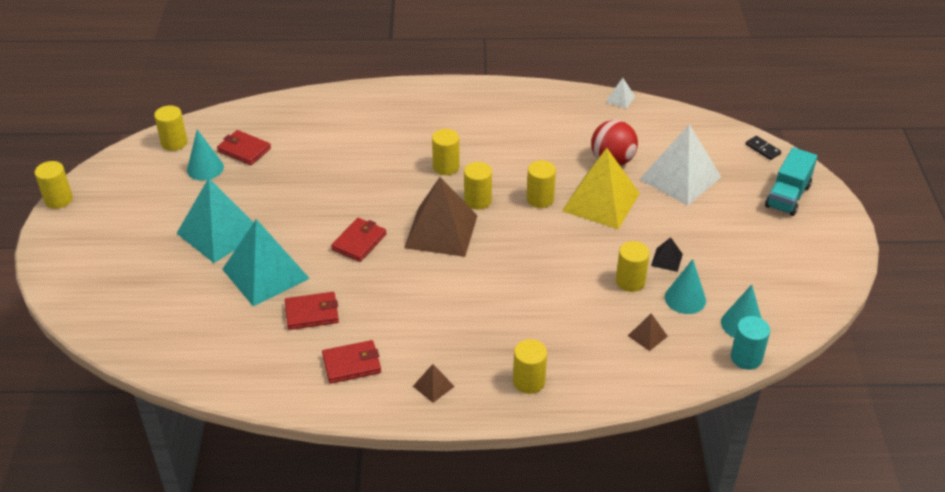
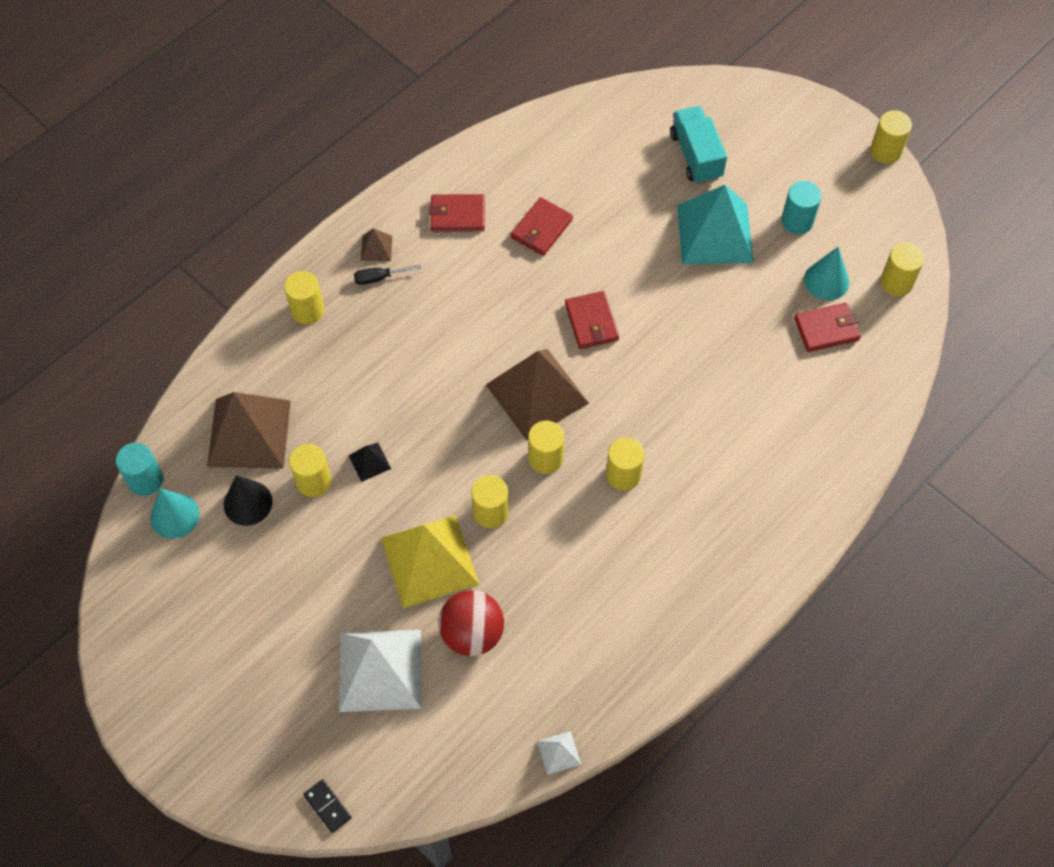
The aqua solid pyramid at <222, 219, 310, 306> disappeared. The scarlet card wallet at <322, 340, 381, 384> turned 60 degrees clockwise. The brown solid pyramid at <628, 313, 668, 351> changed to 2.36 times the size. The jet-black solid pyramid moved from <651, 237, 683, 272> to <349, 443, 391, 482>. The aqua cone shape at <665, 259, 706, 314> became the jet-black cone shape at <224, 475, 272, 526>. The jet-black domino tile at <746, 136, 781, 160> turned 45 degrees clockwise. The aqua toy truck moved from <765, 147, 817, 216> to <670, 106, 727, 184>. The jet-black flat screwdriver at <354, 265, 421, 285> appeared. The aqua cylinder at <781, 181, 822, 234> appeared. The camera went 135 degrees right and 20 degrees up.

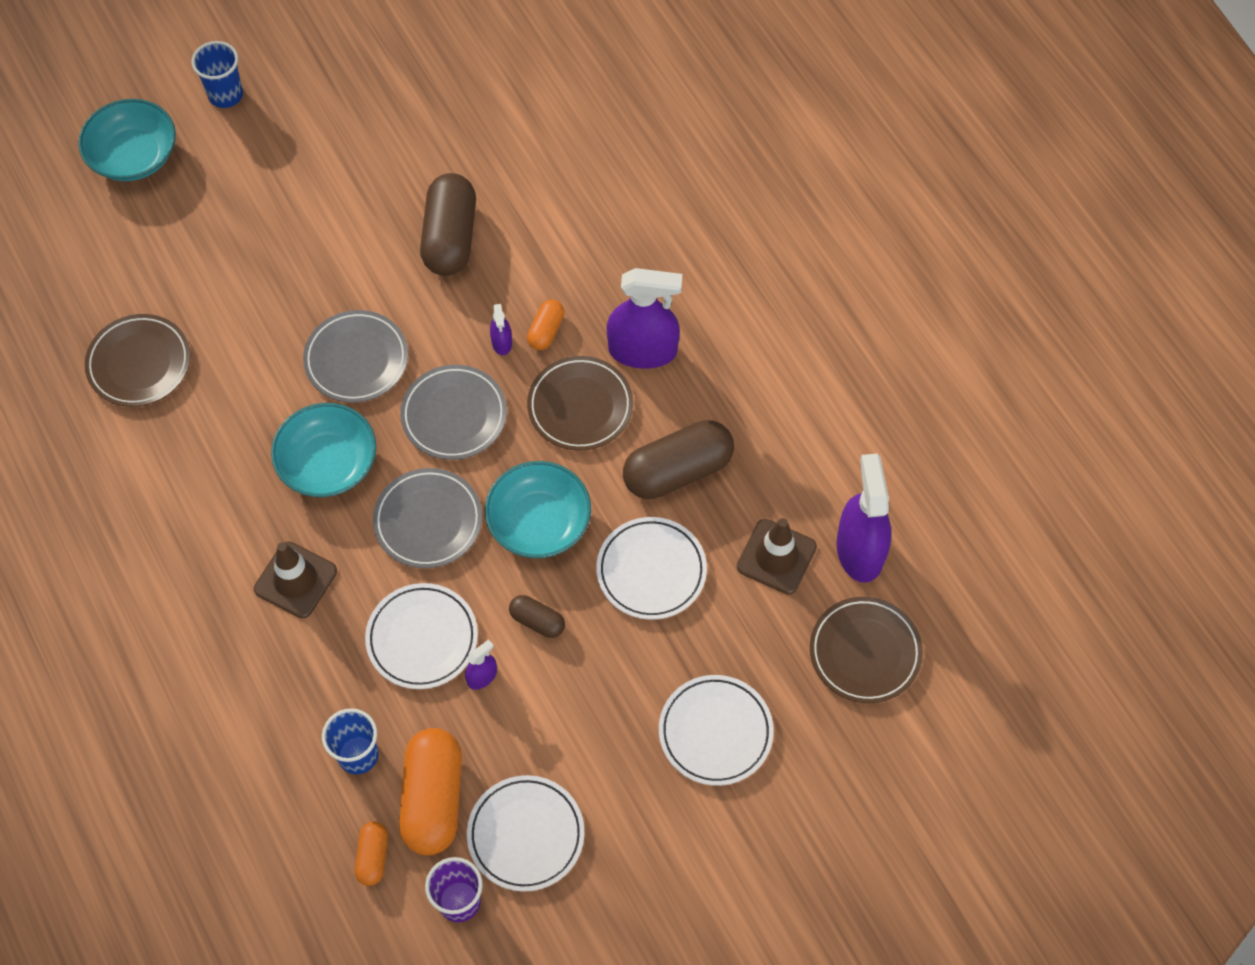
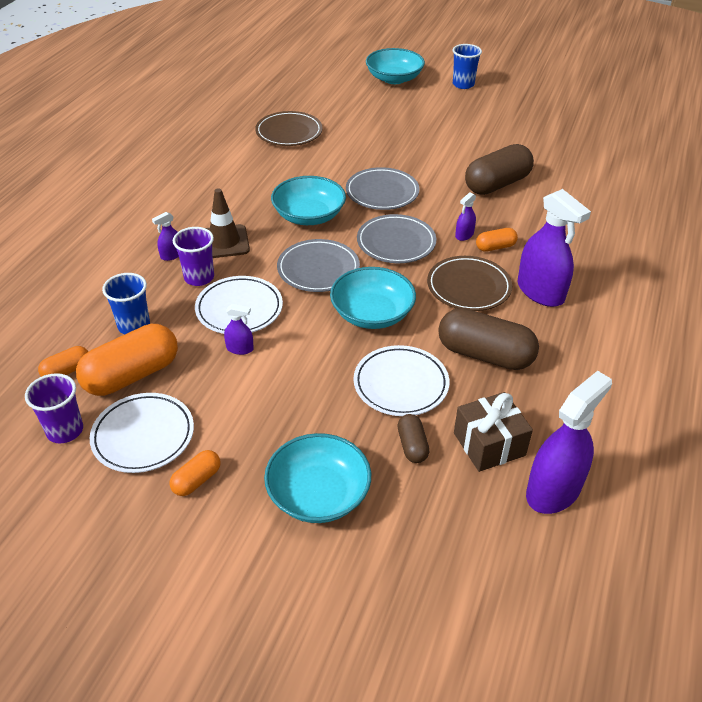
The brown capsule moved from <509, 595, 565, 638> to <397, 414, 429, 463>. The pure white dinner plate at <659, 675, 774, 786> was replaced by the aqua bowl at <264, 433, 371, 523>. The brown safety cone at <737, 518, 817, 594> was replaced by the brown present at <454, 392, 533, 472>. The brown dinner plate at <810, 597, 923, 703> disappeared. The royal purple spray bottle at <152, 212, 179, 261> appeared. The orange capsule at <169, 450, 220, 496> appeared. The royal purple beaker at <173, 227, 214, 286> appeared. The camera went 50 degrees right and 20 degrees down.

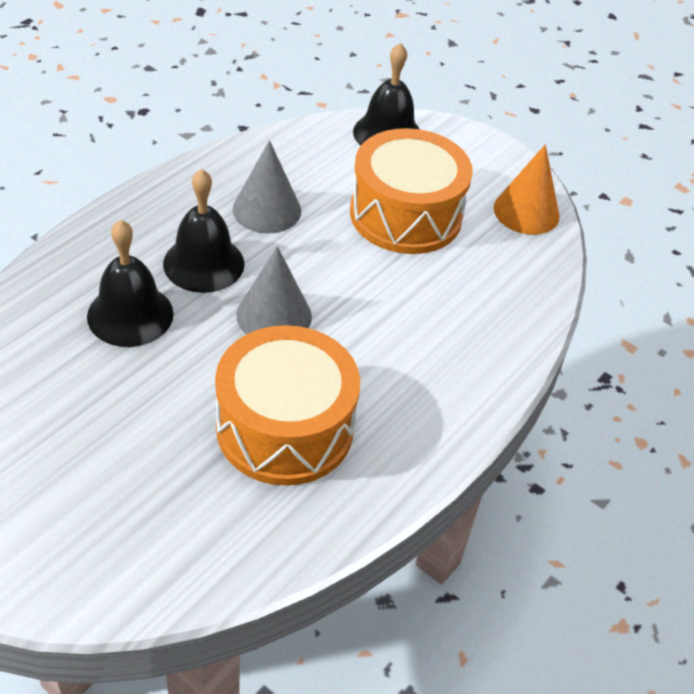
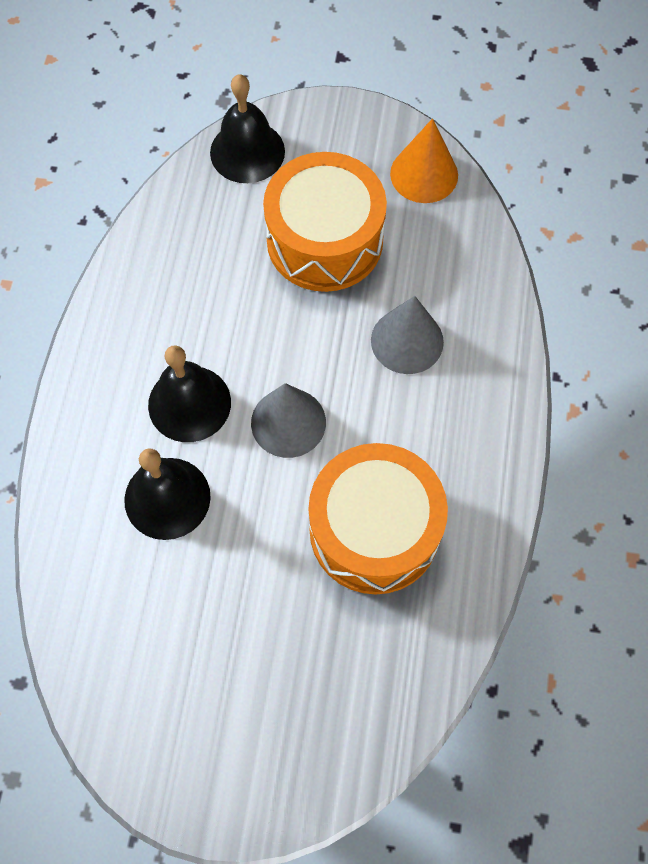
The grey cone shape moved from <233, 140, 301, 234> to <371, 296, 444, 374>. The camera went 25 degrees left and 20 degrees up.

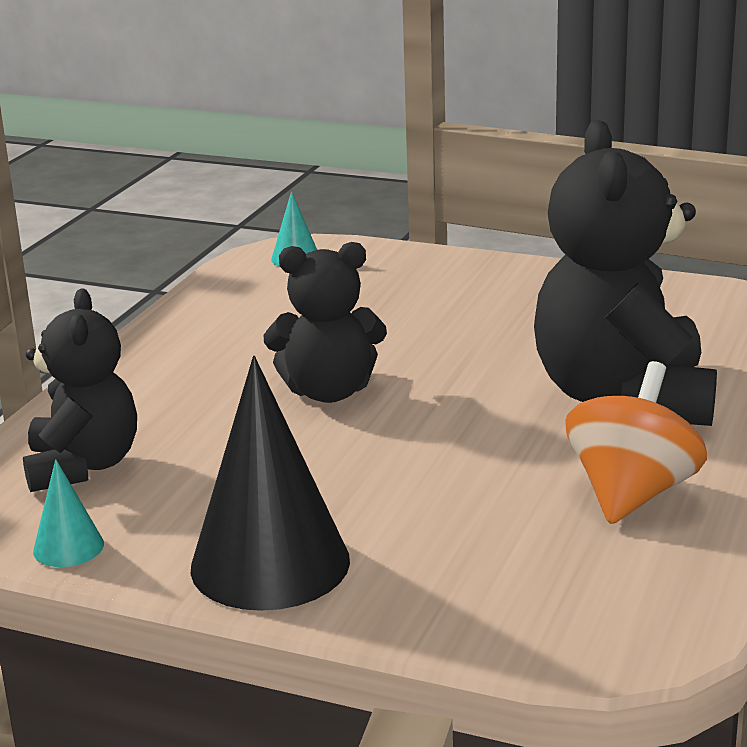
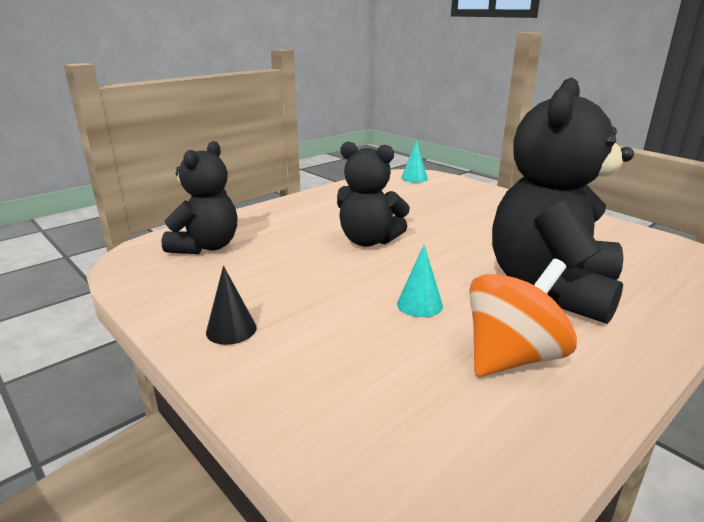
The aqua cone shape moved from <33, 459, 104, 567> to <397, 245, 443, 317>. The jet-black cone shape at <191, 356, 350, 611> changed to 0.45 times the size. The camera went 25 degrees right and 0 degrees up.

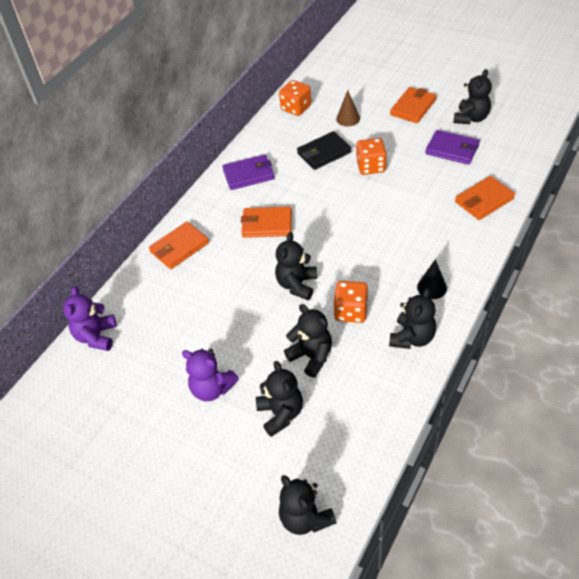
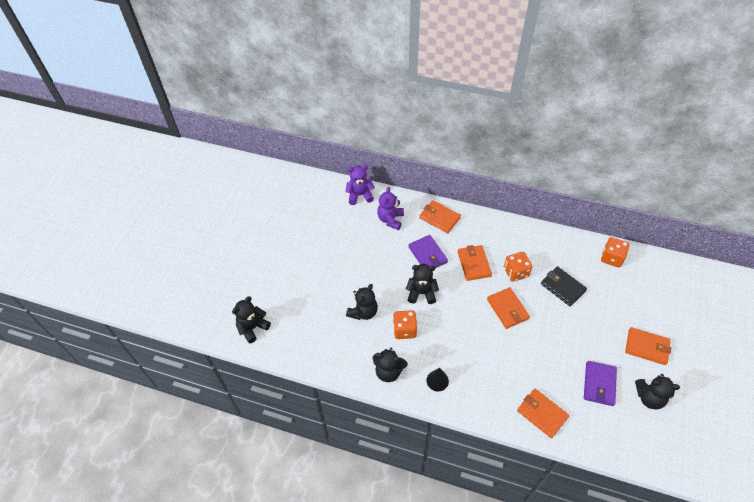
The royal purple teddy moved from <182, 349, 239, 401> to <377, 187, 404, 230>. The royal purple card wallet moved from <222, 154, 274, 190> to <409, 235, 448, 268>. The jet-black teddy at <256, 361, 303, 437> disappeared. The brown cone shape at <336, 90, 360, 126> disappeared. The orange dice moved from <356, 138, 387, 175> to <504, 252, 532, 282>. The orange card wallet at <487, 287, 530, 329> appeared. The camera went 75 degrees right and 5 degrees up.

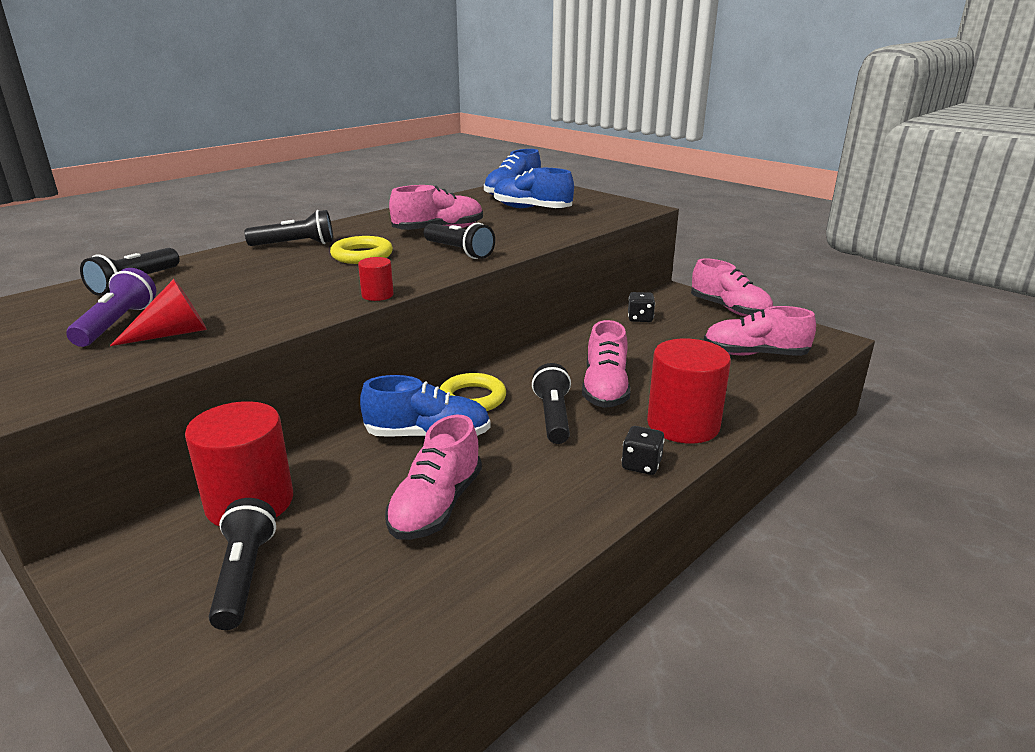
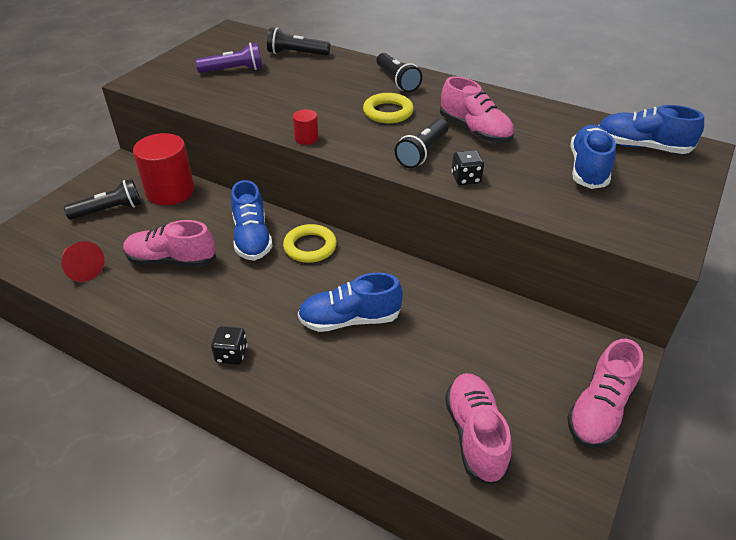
The scarlet cone shape moved from <110, 279, 207, 346> to <62, 241, 105, 282>. The jet-black torch at <532, 363, 571, 444> disappeared. The pink sneaker at <582, 320, 631, 408> became the cobalt sneaker at <298, 272, 403, 332>. The jet-black dice moved from <628, 292, 655, 322> to <452, 150, 484, 185>. The scarlet cylinder at <647, 338, 731, 444> disappeared. The camera went 75 degrees right and 15 degrees up.

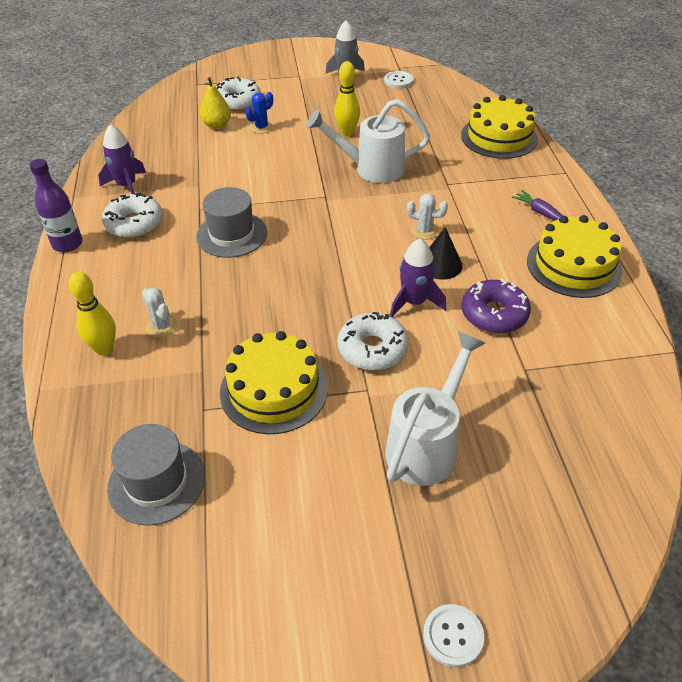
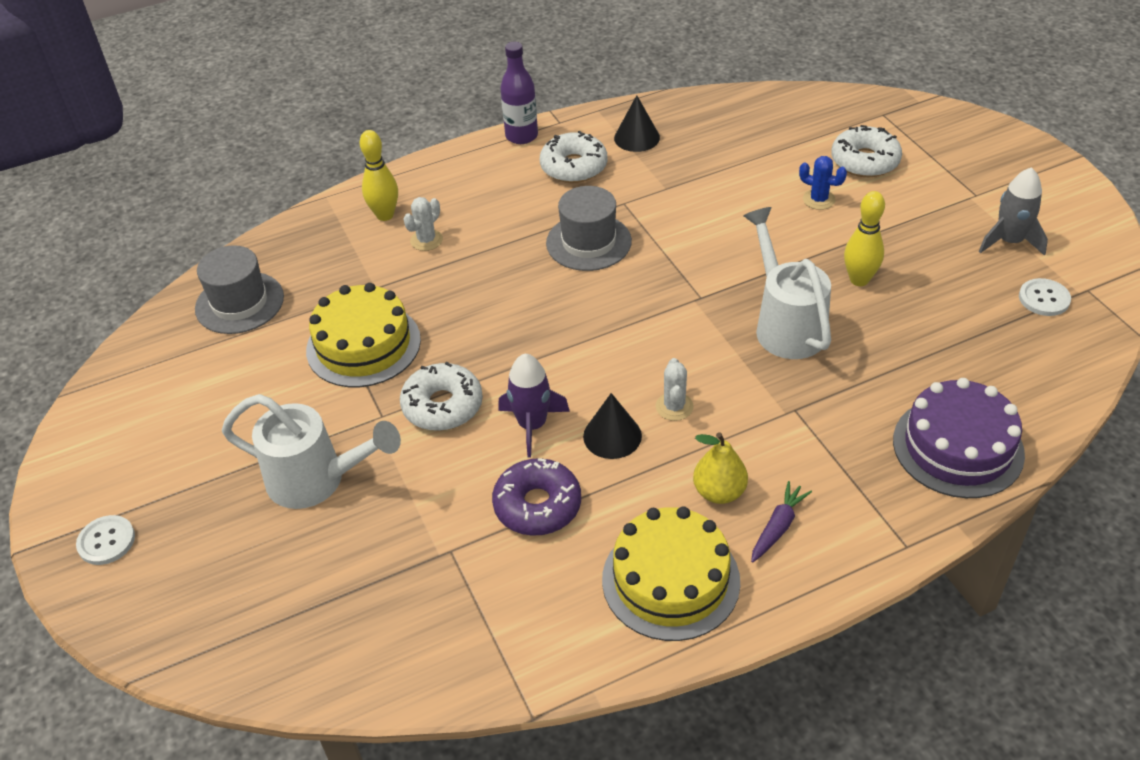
The royal purple toy rocket at <98, 124, 146, 194> was replaced by the jet-black cone shape at <614, 95, 660, 152>. The golden toy pear moved from <200, 77, 231, 129> to <693, 432, 748, 504>. The golden layer cake at <461, 95, 538, 159> became the royal purple layer cake at <893, 378, 1025, 498>. The camera went 75 degrees right and 0 degrees up.

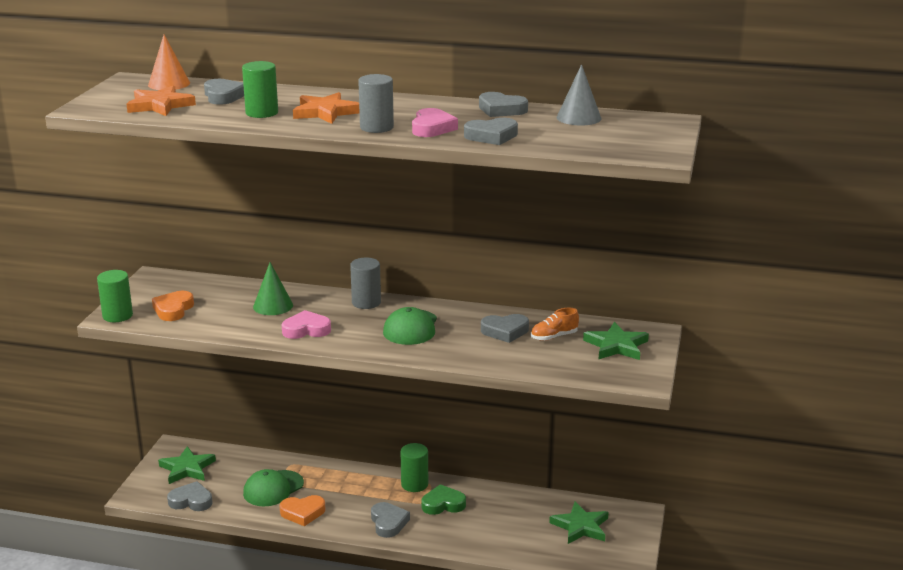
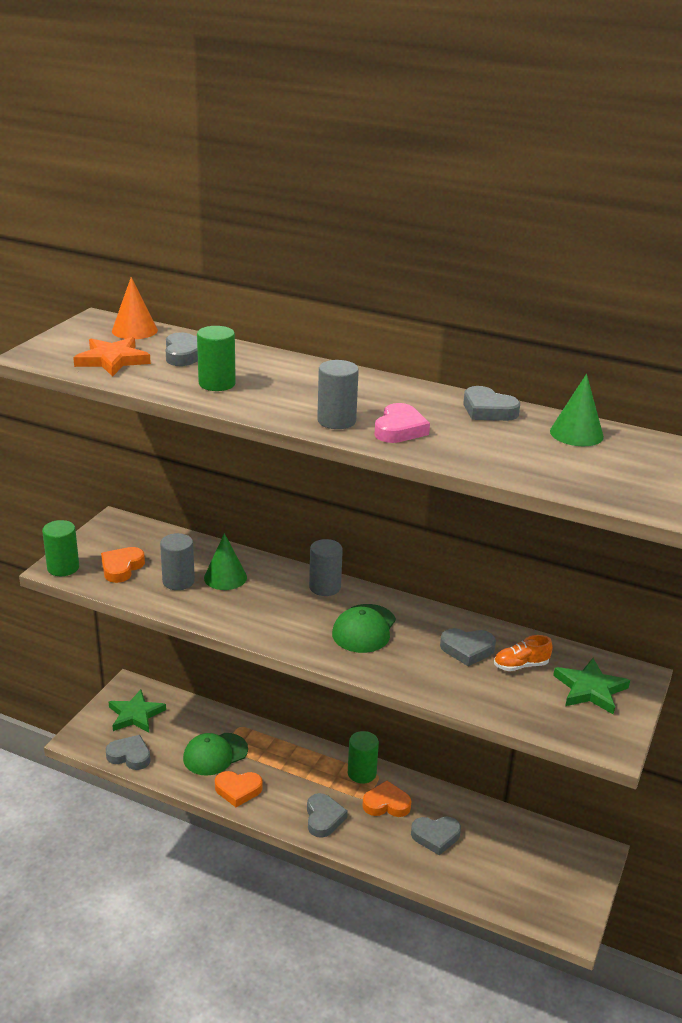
The pink heart at <282, 310, 331, 339> disappeared. The orange five-pointed star at <293, 92, 360, 124> disappeared. The green heart at <421, 484, 466, 515> became the orange heart at <363, 781, 411, 817>. The grey heart moved from <464, 118, 518, 145> to <411, 816, 461, 855>. The green five-pointed star at <549, 502, 609, 544> disappeared. The grey cone shape at <557, 64, 601, 126> became the green cone shape at <550, 374, 604, 446>. The grey cylinder at <160, 533, 195, 590> appeared. The camera went 10 degrees right and 5 degrees up.

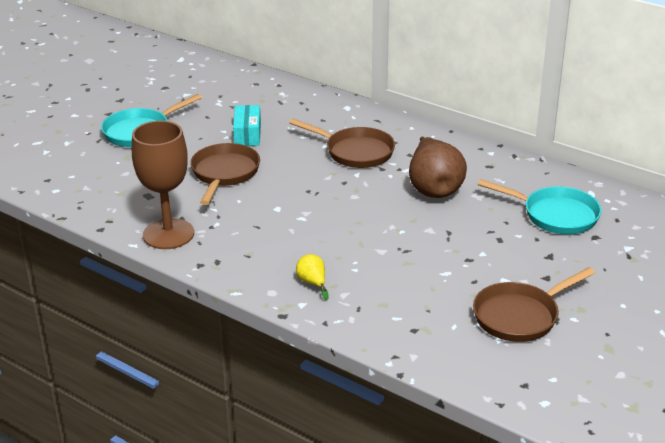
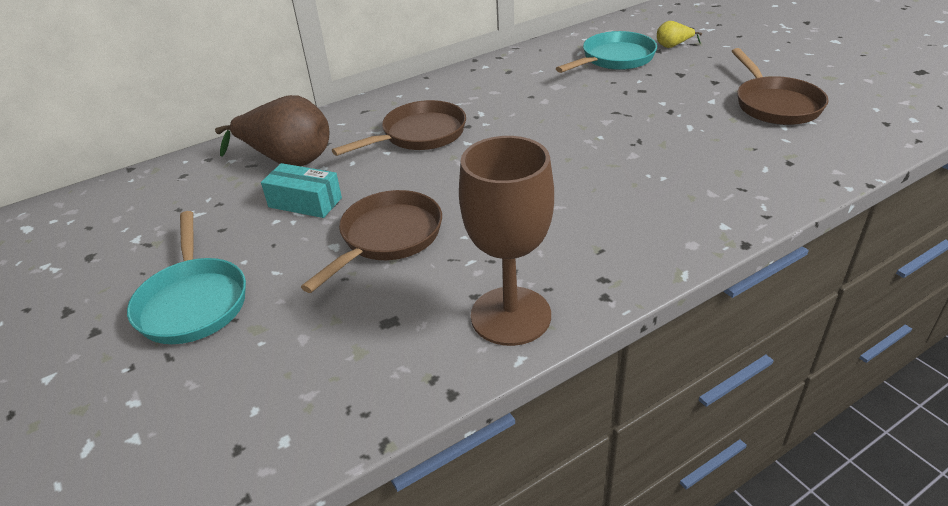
The brown skillet at <190, 143, 260, 205> turned 90 degrees clockwise. The golden toy pear moved from <296, 254, 328, 300> to <657, 21, 702, 48>. The brown toy pear moved from <409, 136, 467, 198> to <215, 95, 329, 166>. The camera went 65 degrees left and 5 degrees up.

